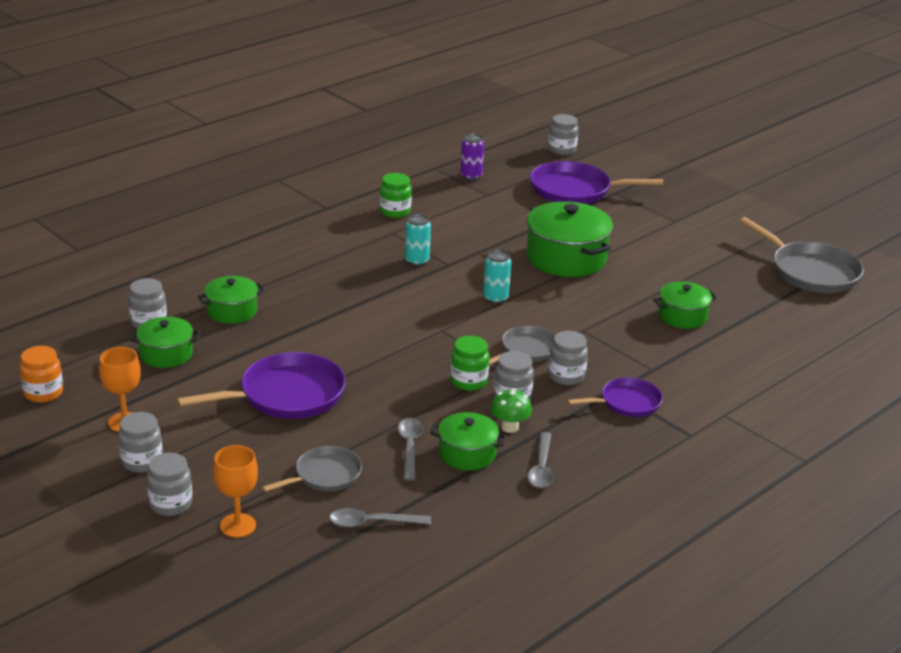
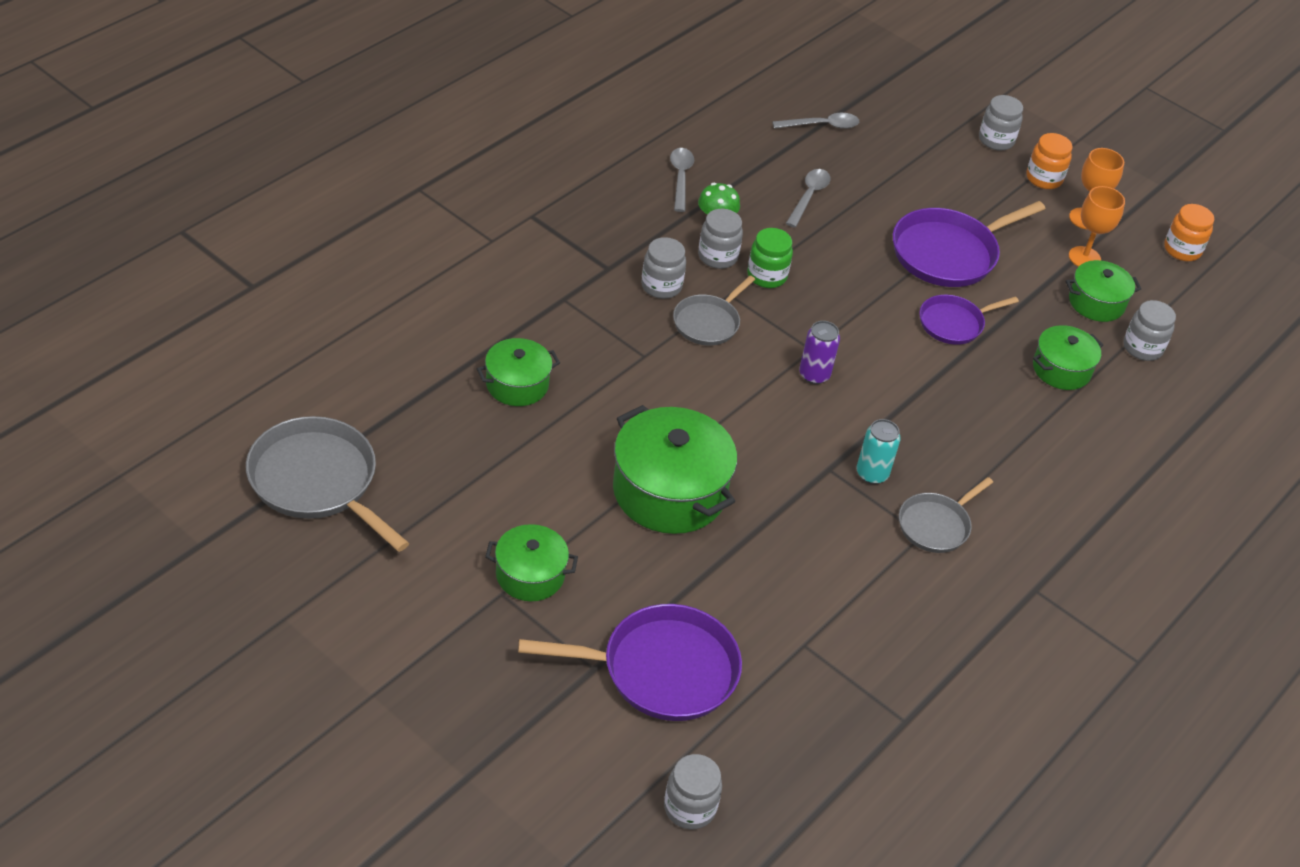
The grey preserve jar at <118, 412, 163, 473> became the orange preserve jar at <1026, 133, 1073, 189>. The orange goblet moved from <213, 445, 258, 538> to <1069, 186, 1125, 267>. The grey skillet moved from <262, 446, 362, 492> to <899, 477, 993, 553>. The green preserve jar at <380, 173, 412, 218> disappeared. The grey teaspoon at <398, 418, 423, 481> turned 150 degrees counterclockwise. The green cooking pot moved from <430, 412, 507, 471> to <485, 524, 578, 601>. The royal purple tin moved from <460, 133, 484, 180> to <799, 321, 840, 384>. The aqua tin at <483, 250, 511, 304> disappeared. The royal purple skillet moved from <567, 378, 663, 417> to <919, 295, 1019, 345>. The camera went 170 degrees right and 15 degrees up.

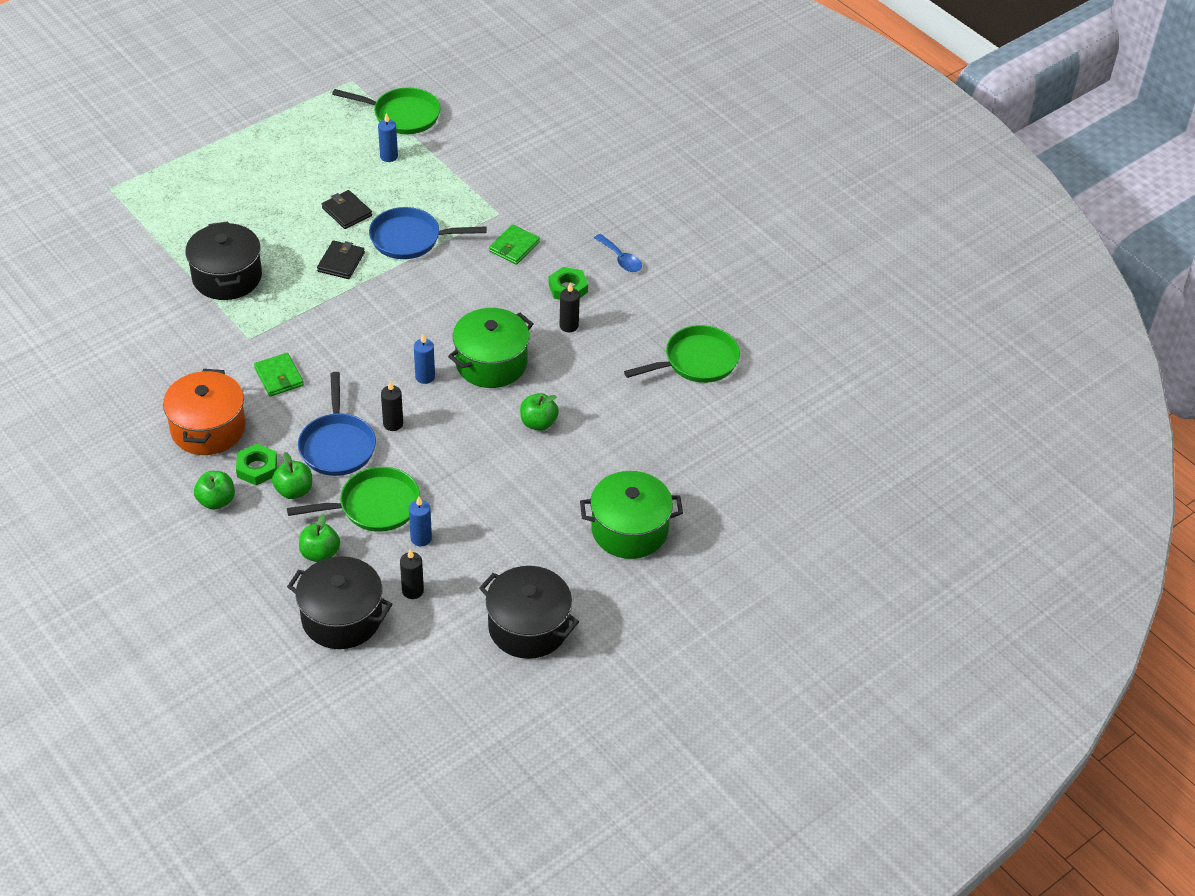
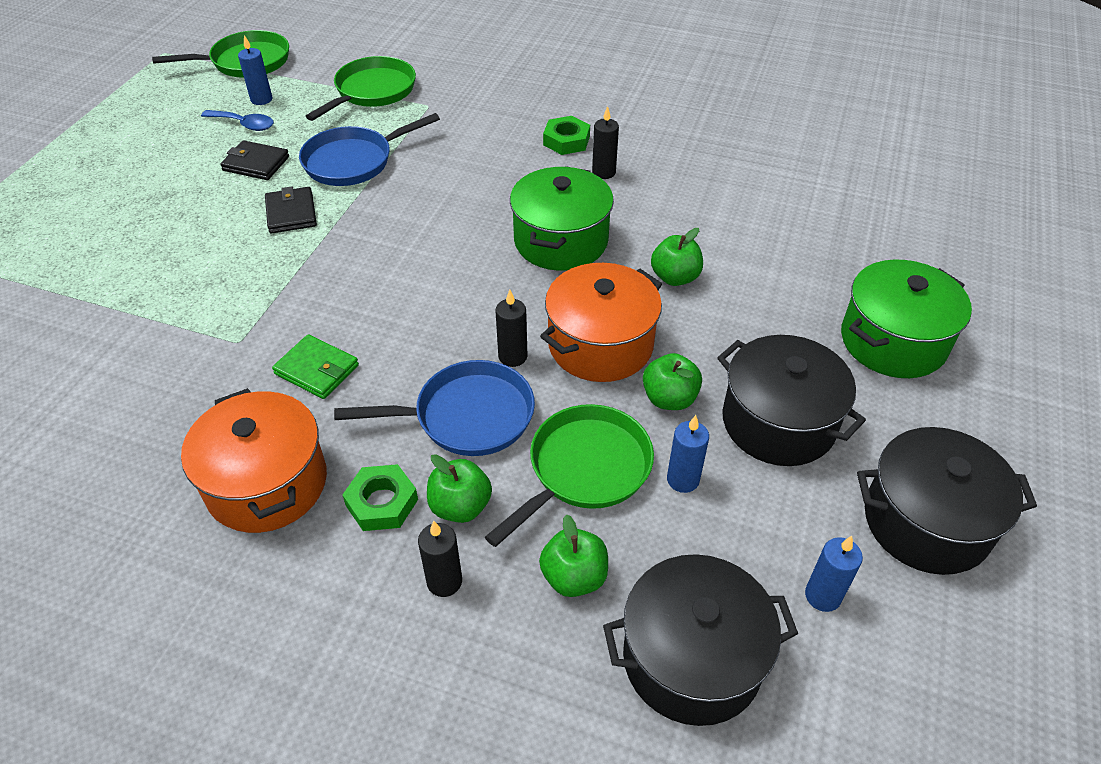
The jet-black cooking pot moved from <185, 221, 262, 300> to <717, 335, 866, 466>. The green toy apple moved from <194, 471, 235, 510> to <643, 353, 702, 410>. The cobalt skillet at <298, 372, 376, 476> turned 60 degrees counterclockwise. The jet-black pillar candle moved from <400, 549, 424, 599> to <418, 521, 462, 597>. The cobalt pillar candle moved from <414, 334, 435, 384> to <805, 536, 863, 612>. The green card wallet at <489, 224, 540, 265> disappeared. The cobalt teaspoon moved from <594, 234, 642, 272> to <201, 110, 274, 131>. The green skillet moved from <624, 325, 740, 383> to <306, 56, 416, 121>. The orange cooking pot at <540, 263, 662, 382> appeared. The camera went 30 degrees left and 0 degrees up.

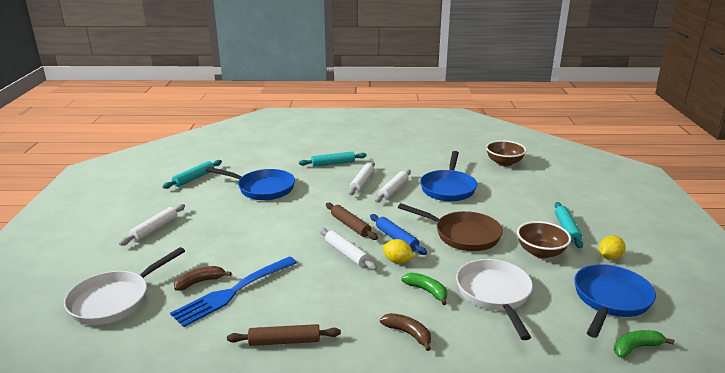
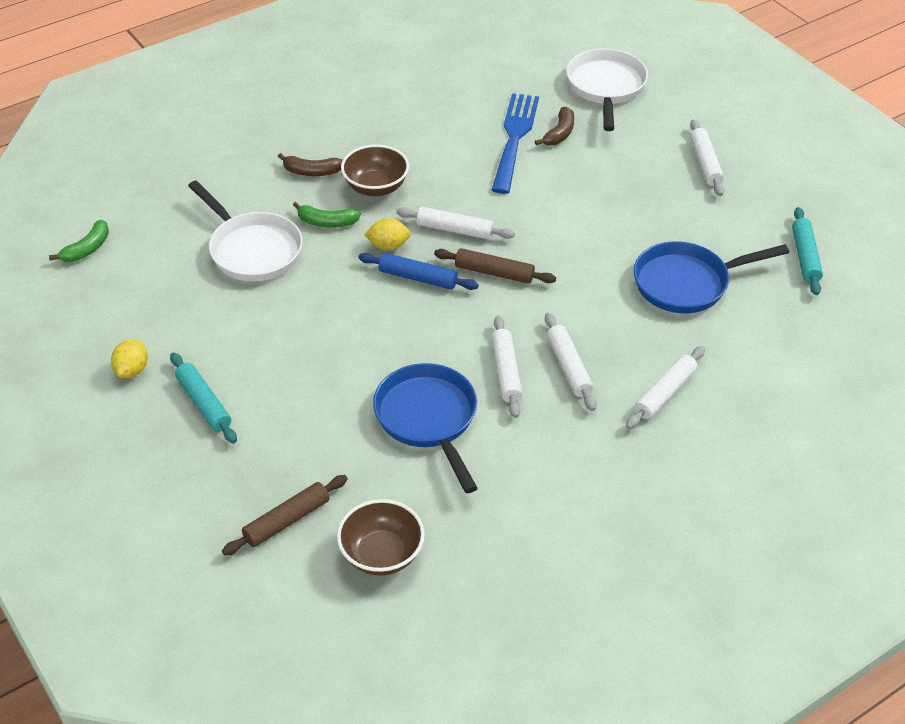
The brown dough roller moved from <227, 324, 341, 346> to <222, 475, 348, 556>. The aqua dough roller at <299, 151, 367, 167> became the pure white dough roller at <626, 346, 705, 429>. The brown skillet at <398, 203, 503, 251> disappeared. The brown bowl moved from <517, 221, 571, 258> to <341, 144, 409, 196>. The cobalt skillet at <574, 264, 656, 338> disappeared. The camera went 145 degrees right and 20 degrees up.

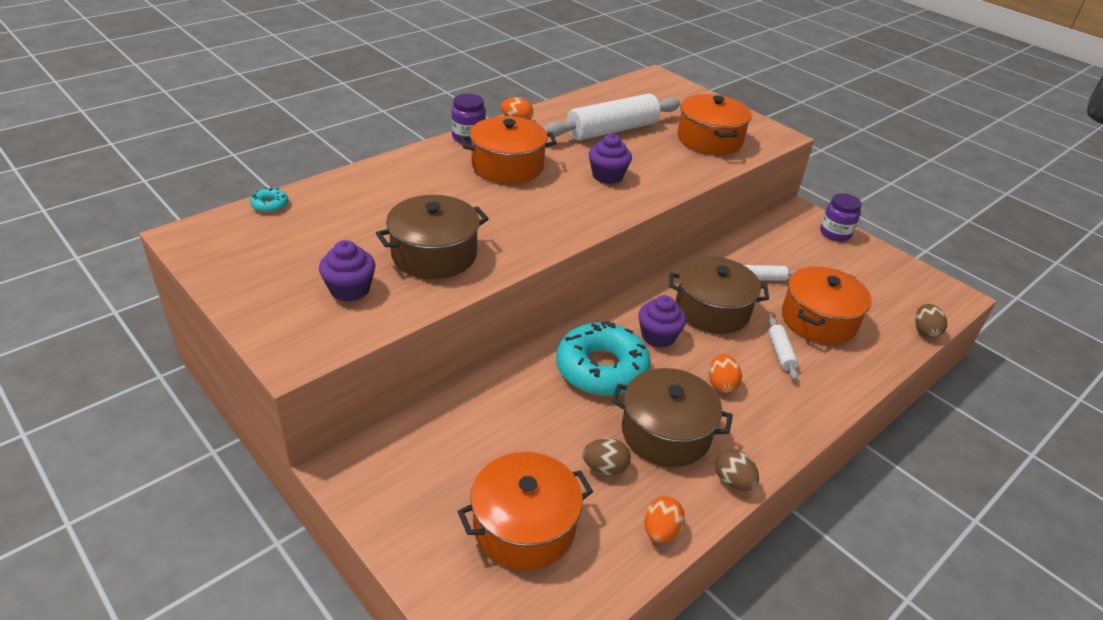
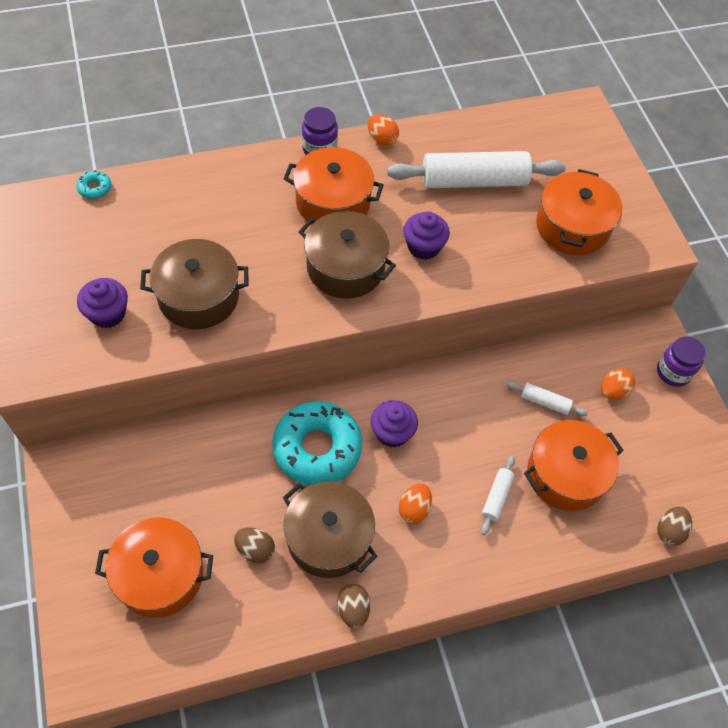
The orange egg shape moved from <644, 496, 685, 543> to <602, 368, 635, 399>. The brown cooking pot moved from <669, 256, 769, 334> to <299, 211, 396, 299>. The camera went 25 degrees right and 20 degrees up.

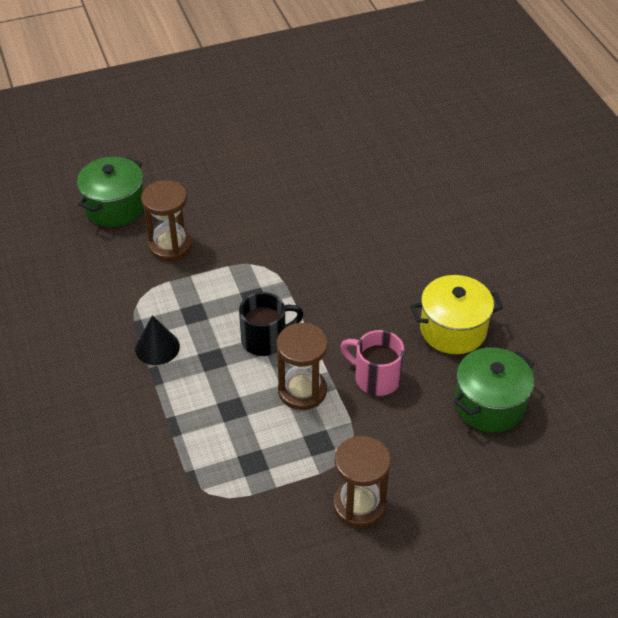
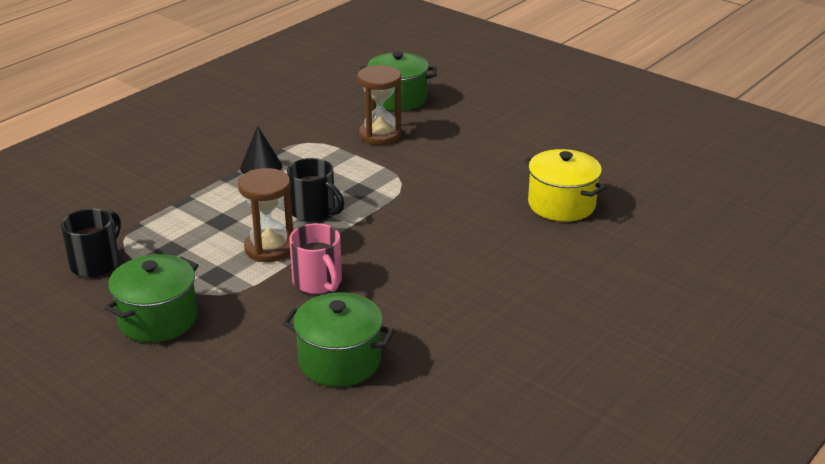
The brown hourglass at <333, 436, 391, 528> was replaced by the green cooking pot at <104, 254, 199, 343>. The pink mug at <340, 330, 404, 396> turned 150 degrees clockwise. The golden cooking pot moved from <411, 275, 503, 354> to <524, 149, 606, 222>. The jet-black mug at <61, 208, 121, 278> appeared. The camera went 60 degrees right and 15 degrees down.

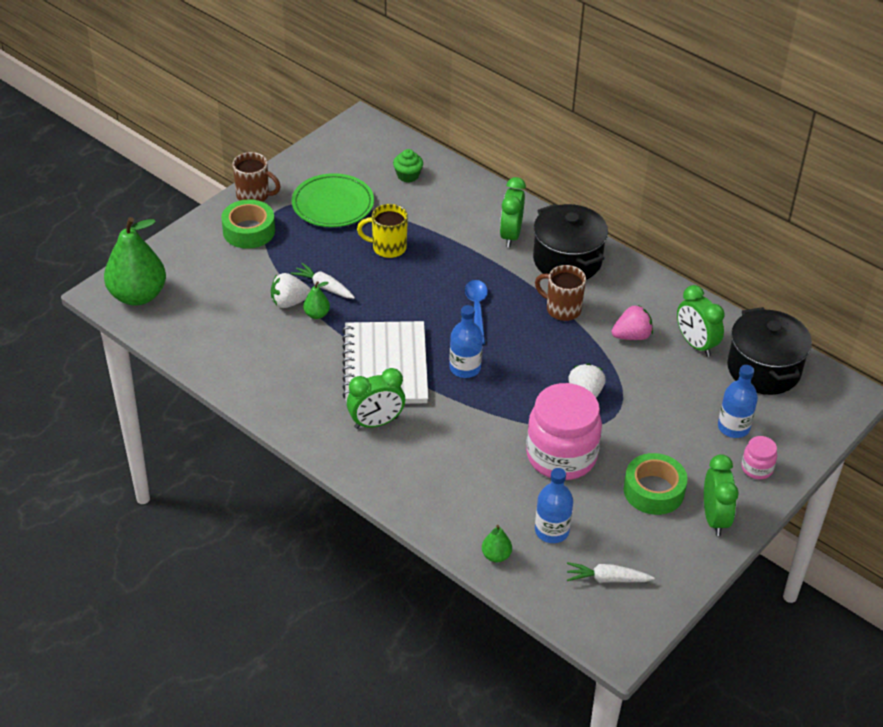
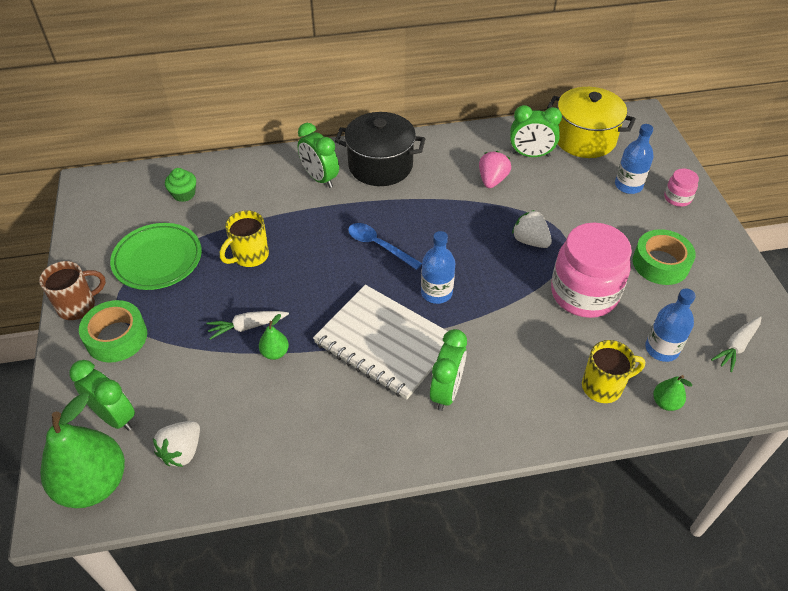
The pure white berry moved from <271, 273, 311, 308> to <153, 421, 200, 467>. The brown mug at <535, 265, 586, 321> disappeared. The green clock moved from <704, 454, 739, 536> to <69, 360, 135, 431>. The jet-black cooking pot at <727, 307, 812, 395> became the golden cooking pot at <547, 87, 636, 158>. The golden mug at <582, 340, 645, 403> appeared. The camera went 50 degrees left and 5 degrees up.

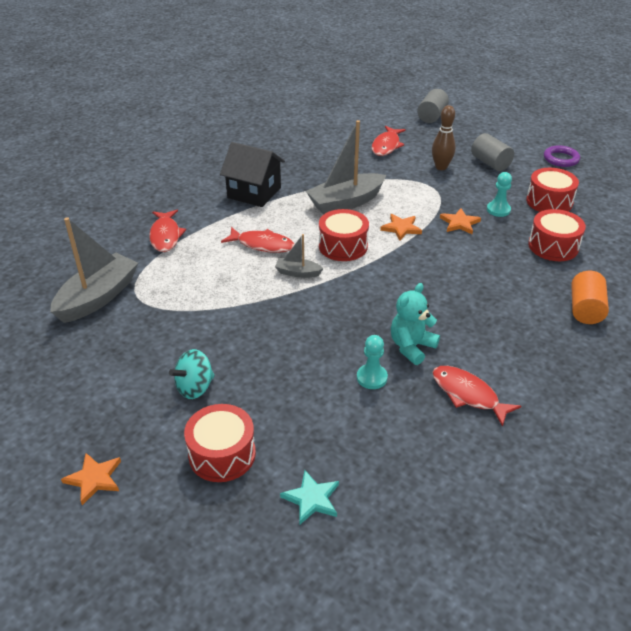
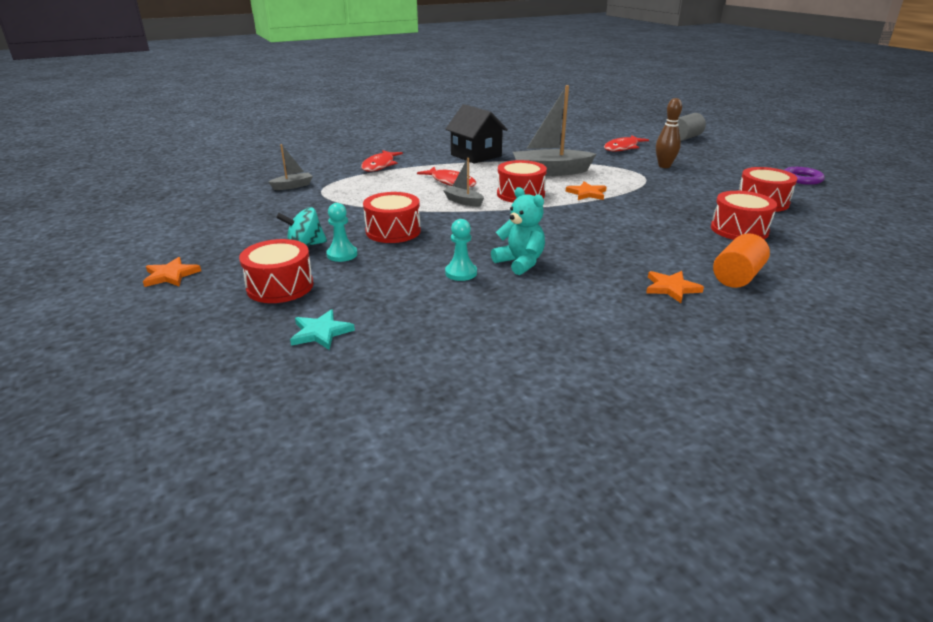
The grey toy boat at <50, 217, 138, 323> changed to 0.49 times the size. The aqua teddy at <391, 283, 440, 365> turned 75 degrees clockwise. The scarlet fish at <432, 366, 521, 427> disappeared. The orange five-pointed star moved from <440, 208, 481, 234> to <646, 271, 704, 303>. The grey cylinder at <471, 133, 514, 171> disappeared. The aqua pawn moved from <487, 172, 512, 217> to <326, 203, 357, 262>. The scarlet snare drum at <363, 192, 421, 243> appeared. The camera went 25 degrees right and 10 degrees down.

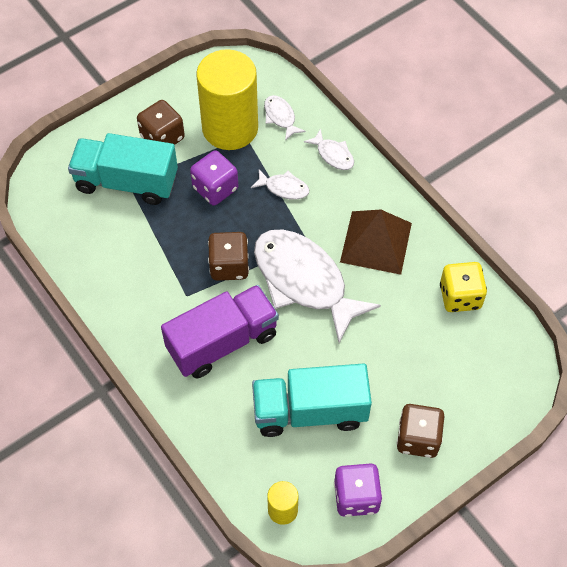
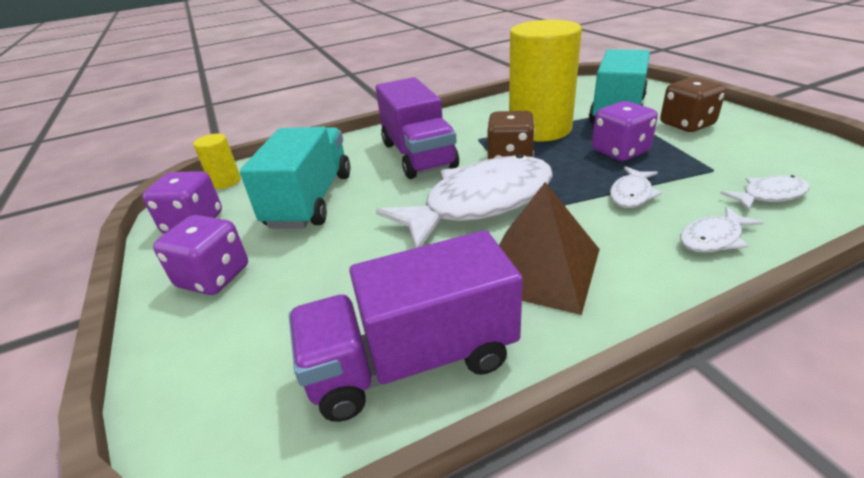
The golden cylinder moved from <196, 49, 258, 150> to <509, 20, 582, 142>. The brown dice at <397, 404, 444, 458> became the royal purple dice at <153, 215, 248, 295>. The golden dice at <440, 262, 487, 312> was replaced by the royal purple toy truck at <289, 230, 523, 422>. The camera went 105 degrees right and 25 degrees down.

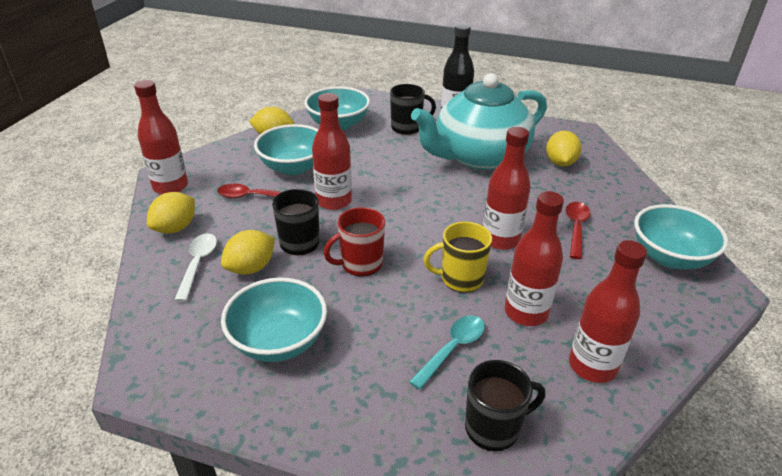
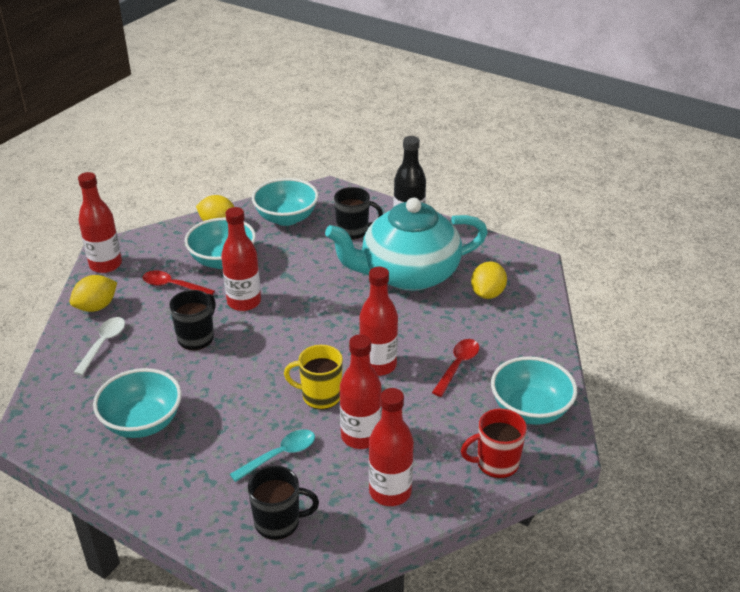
The golden toy lemon at <221, 230, 275, 275> disappeared. The scarlet mug moved from <324, 207, 385, 277> to <461, 408, 527, 478>. The camera went 15 degrees right and 0 degrees up.

